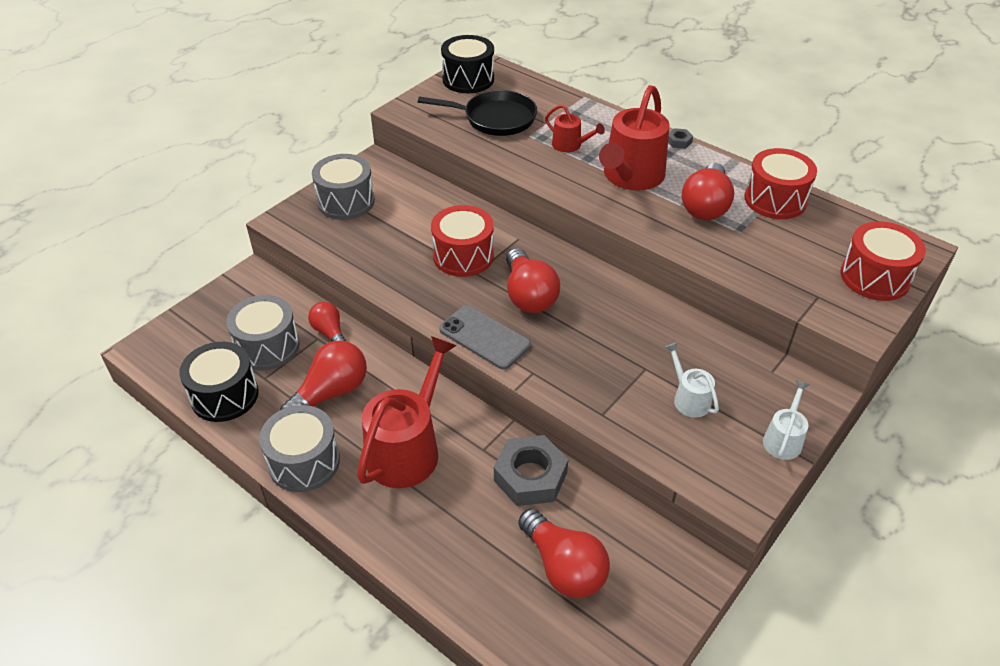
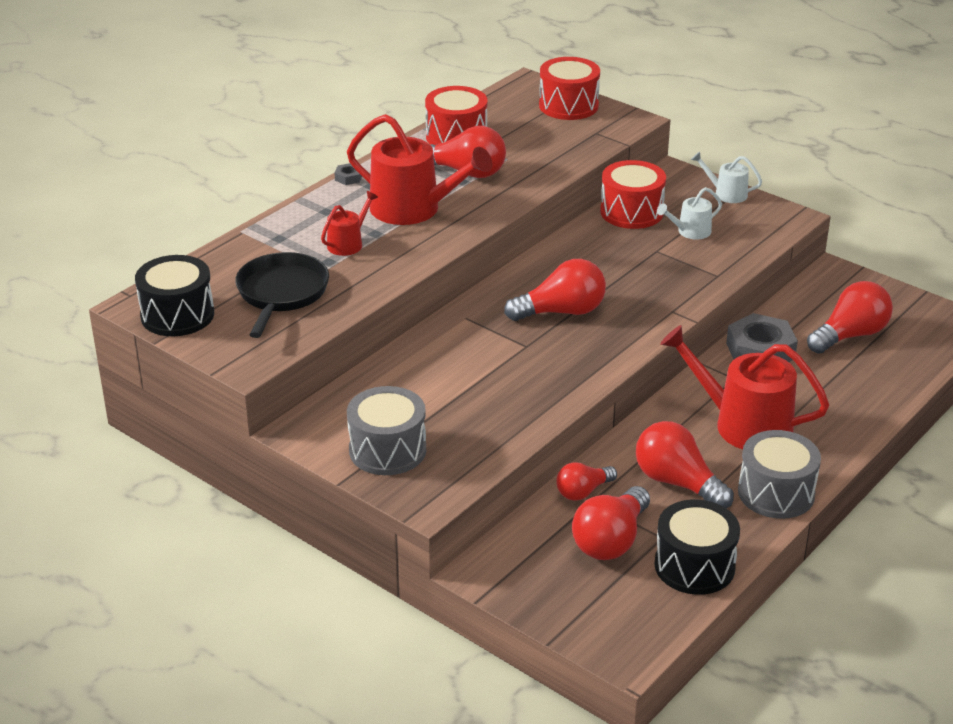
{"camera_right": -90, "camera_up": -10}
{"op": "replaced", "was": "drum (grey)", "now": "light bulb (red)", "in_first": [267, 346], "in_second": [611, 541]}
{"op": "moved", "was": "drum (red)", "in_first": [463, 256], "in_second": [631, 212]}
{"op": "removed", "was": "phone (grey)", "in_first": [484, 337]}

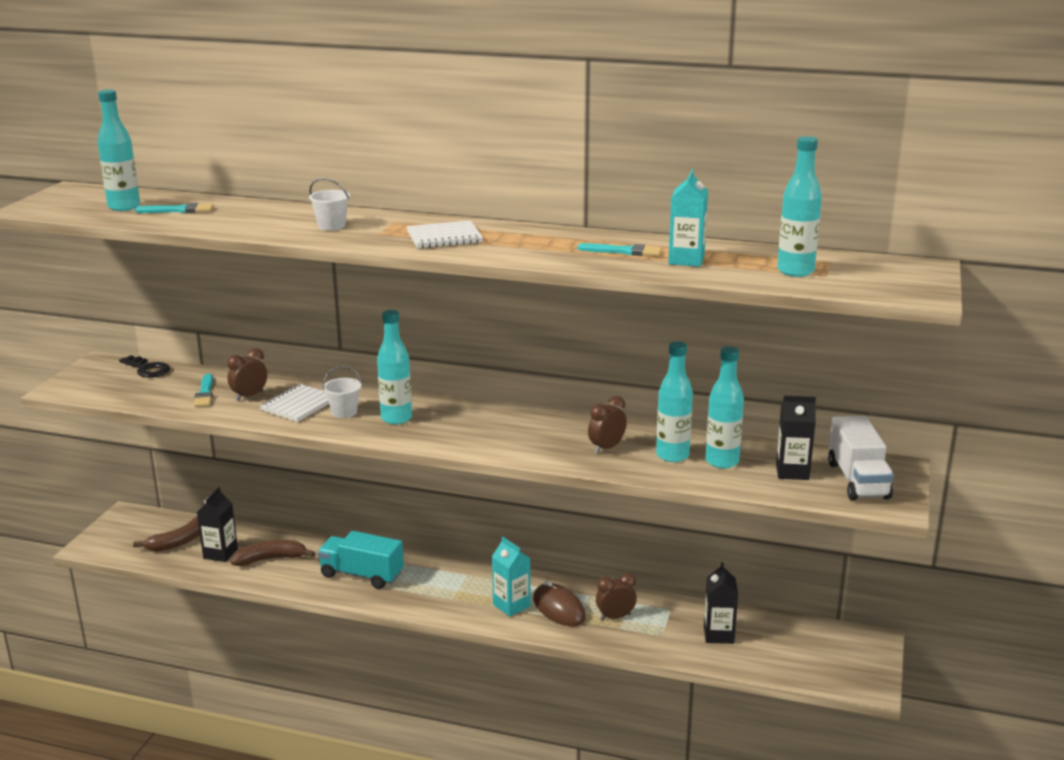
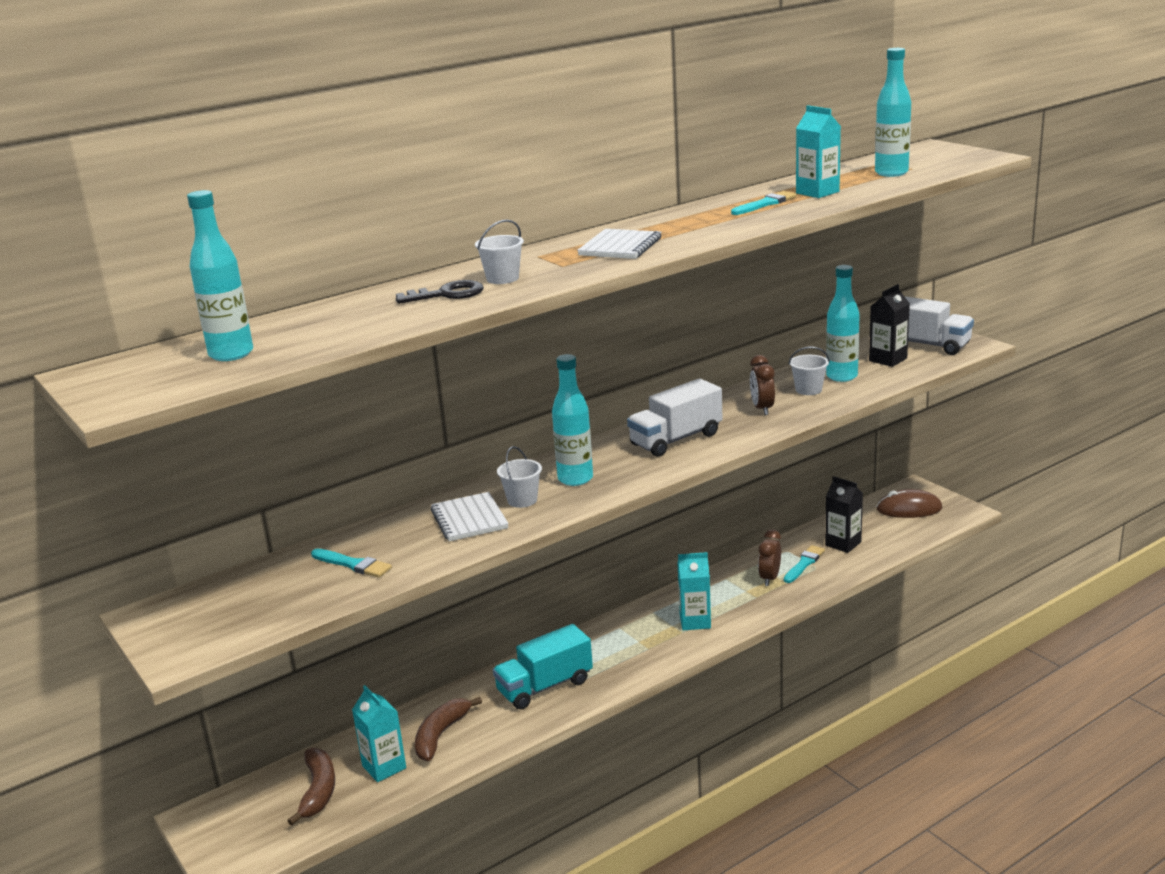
{"camera_right": -50, "camera_up": 0}
{"op": "moved", "was": "key (black)", "in_first": [147, 369], "in_second": [447, 294]}
{"op": "moved", "was": "brush (turquoise)", "in_first": [179, 210], "in_second": [804, 563]}
{"op": "recoloured", "was": "carton (black)", "now": "carton (turquoise)", "in_first": [220, 553], "in_second": [384, 767]}
{"op": "removed", "was": "clock (brown)", "in_first": [249, 396]}
{"op": "moved", "was": "mouse (brown)", "in_first": [559, 608], "in_second": [909, 509]}
{"op": "replaced", "was": "bottle (turquoise)", "now": "bucket (white)", "in_first": [672, 455], "in_second": [808, 390]}
{"op": "added", "now": "truck (white)", "in_second": [676, 439]}

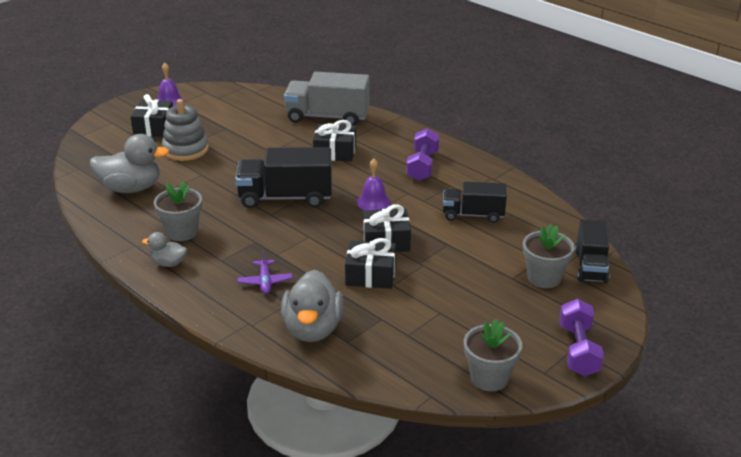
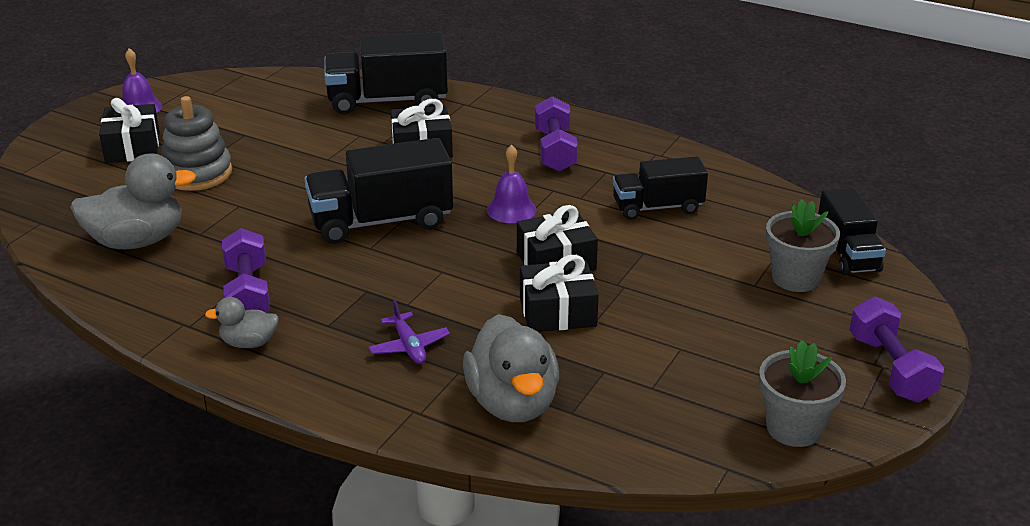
{"camera_right": -15, "camera_up": 0}
{"op": "replaced", "was": "flower pot (grey)", "now": "dumbbell (purple)", "in_first": [182, 232], "in_second": [248, 293]}
{"op": "recoloured", "was": "truck (grey)", "now": "truck (black)", "in_first": [327, 117], "in_second": [387, 101]}

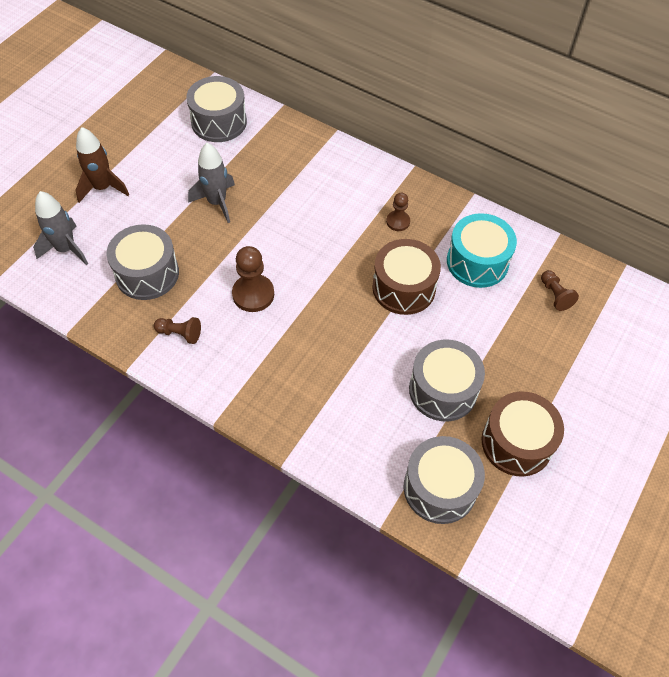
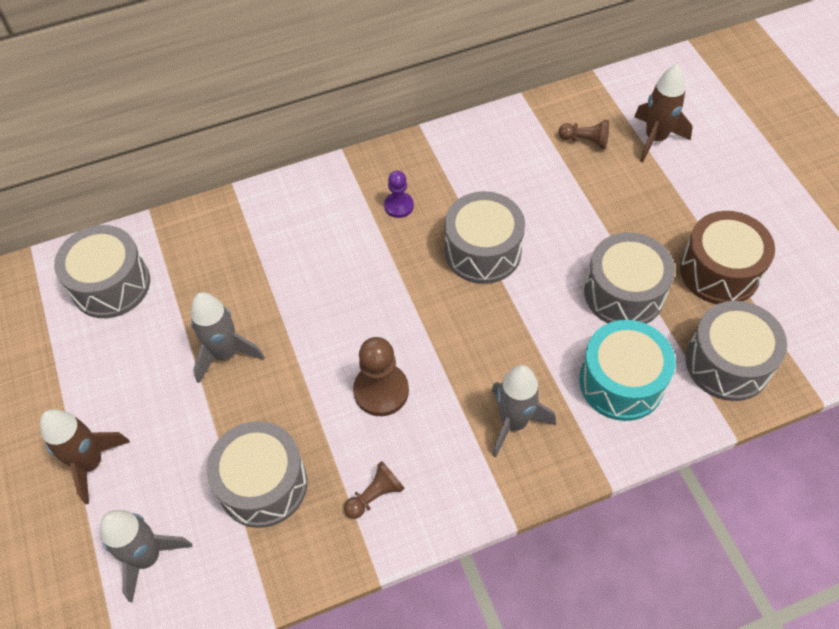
{"camera_right": -50, "camera_up": 0}
{"op": "recoloured", "was": "drum (brown)", "now": "drum (grey)", "in_first": [404, 288], "in_second": [482, 251]}
{"op": "recoloured", "was": "pawn (brown)", "now": "pawn (purple)", "in_first": [398, 221], "in_second": [399, 206]}
{"op": "moved", "was": "drum (turquoise)", "in_first": [477, 262], "in_second": [621, 382]}
{"op": "added", "now": "rocket (grey)", "in_second": [514, 422]}
{"op": "added", "now": "rocket (brown)", "in_second": [655, 138]}

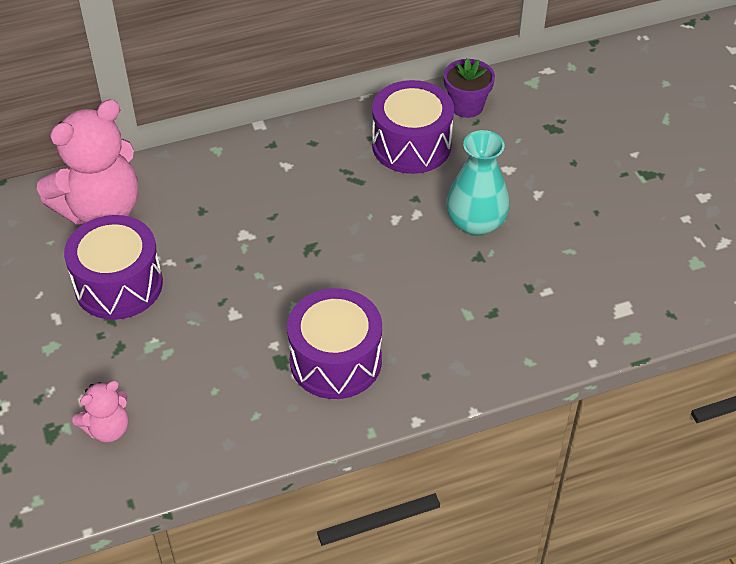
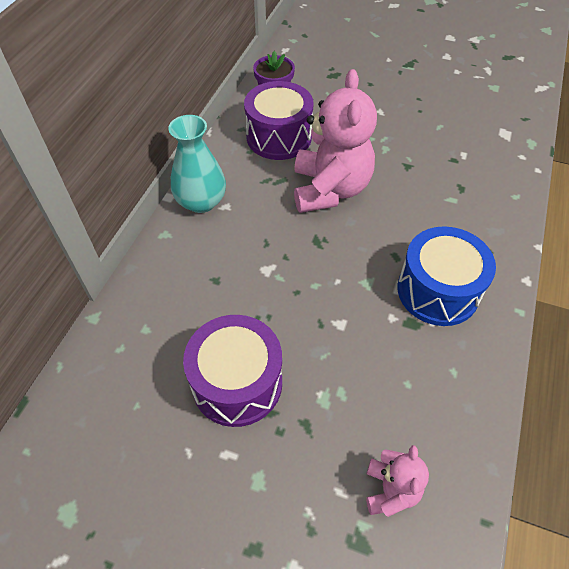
{"camera_right": -50, "camera_up": 5}
{"op": "moved", "was": "teddy bear (pink)", "in_first": [101, 210], "in_second": [330, 189]}
{"op": "recoloured", "was": "drum (purple)", "now": "drum (blue)", "in_first": [335, 361], "in_second": [437, 291]}
{"op": "moved", "was": "vase (turquoise)", "in_first": [476, 223], "in_second": [201, 202]}

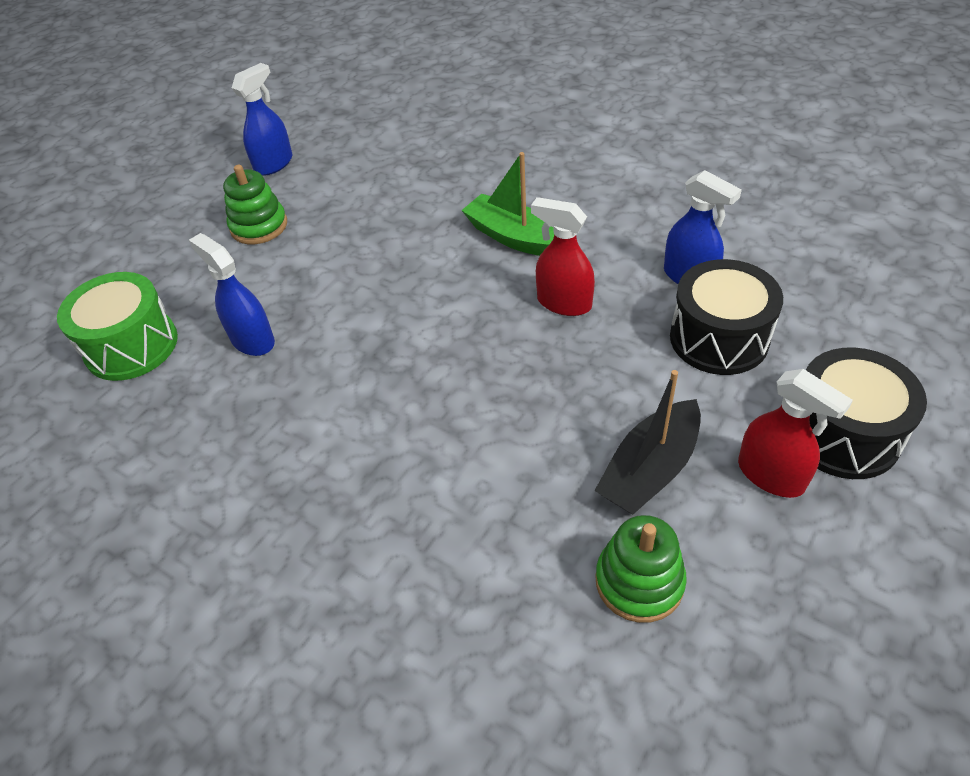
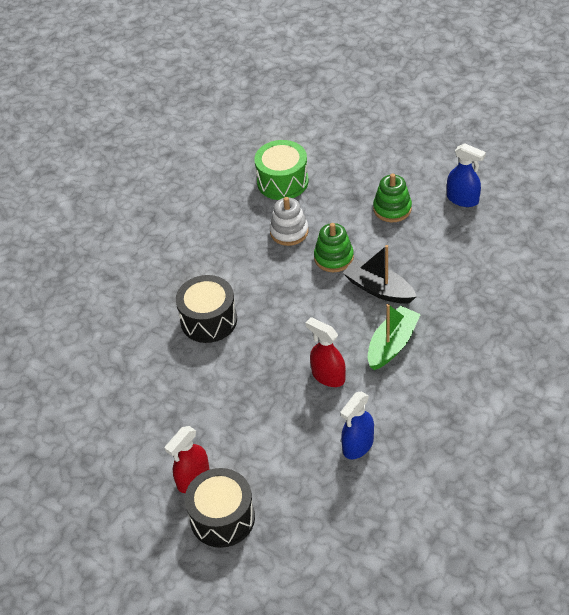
{"camera_right": 85, "camera_up": 0}
{"op": "replaced", "was": "spray bottle (blue)", "now": "stacking toy (white)", "in_first": [252, 340], "in_second": [289, 232]}
{"op": "turned", "was": "spray bottle (red)", "in_first": [563, 303], "in_second": [328, 376], "clockwise": -75}
{"op": "moved", "was": "boat (black)", "in_first": [650, 469], "in_second": [379, 289]}
{"op": "moved", "was": "stacking toy (green)", "in_first": [639, 581], "in_second": [333, 258]}
{"op": "moved", "was": "drum (black)", "in_first": [719, 338], "in_second": [209, 320]}

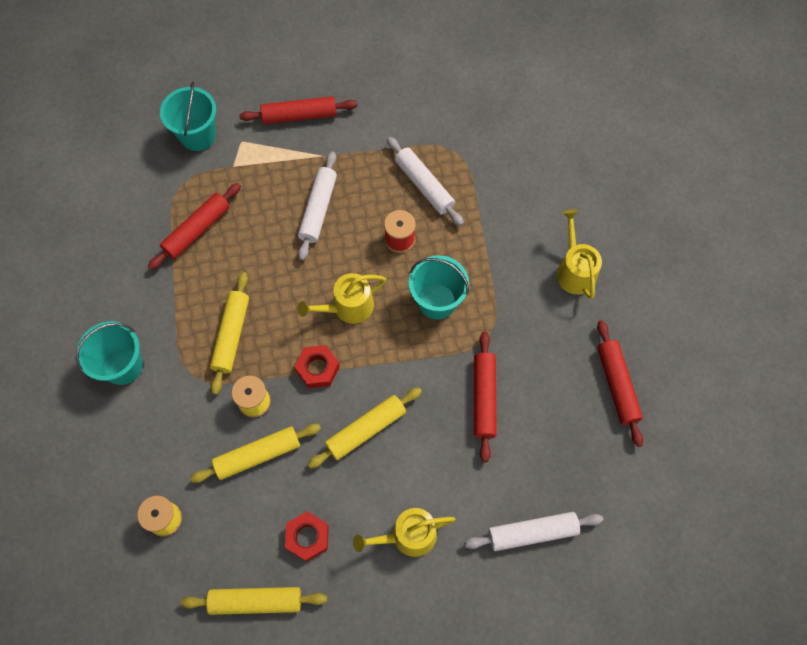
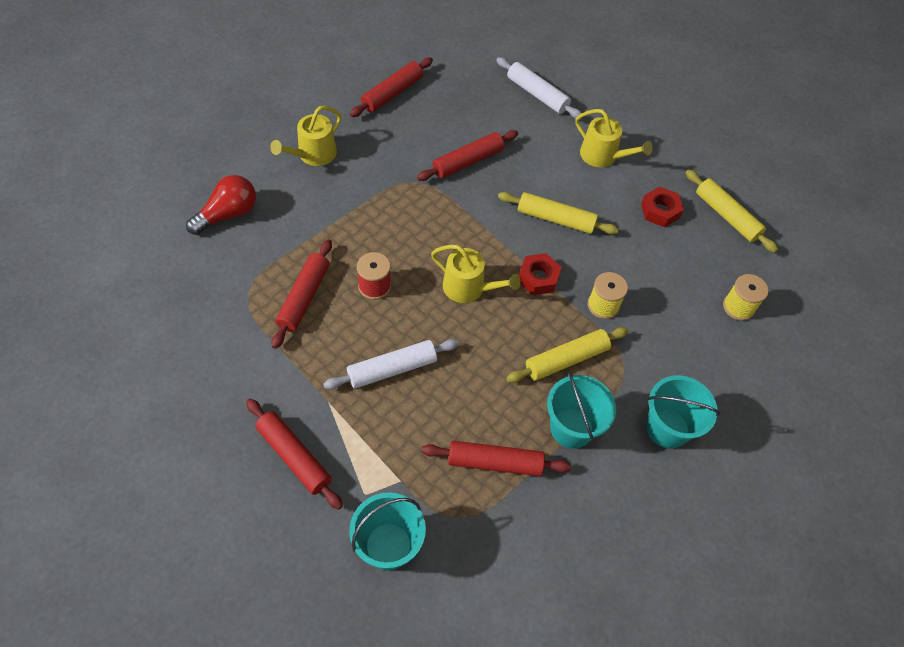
{"camera_right": -130, "camera_up": -10}
{"op": "removed", "was": "rolling pin (yellow)", "in_first": [258, 455]}
{"op": "recoloured", "was": "rolling pin (white)", "now": "rolling pin (red)", "in_first": [424, 185], "in_second": [304, 297]}
{"op": "moved", "was": "bucket (turquoise)", "in_first": [437, 301], "in_second": [571, 428]}
{"op": "added", "now": "light bulb (red)", "in_second": [228, 214]}

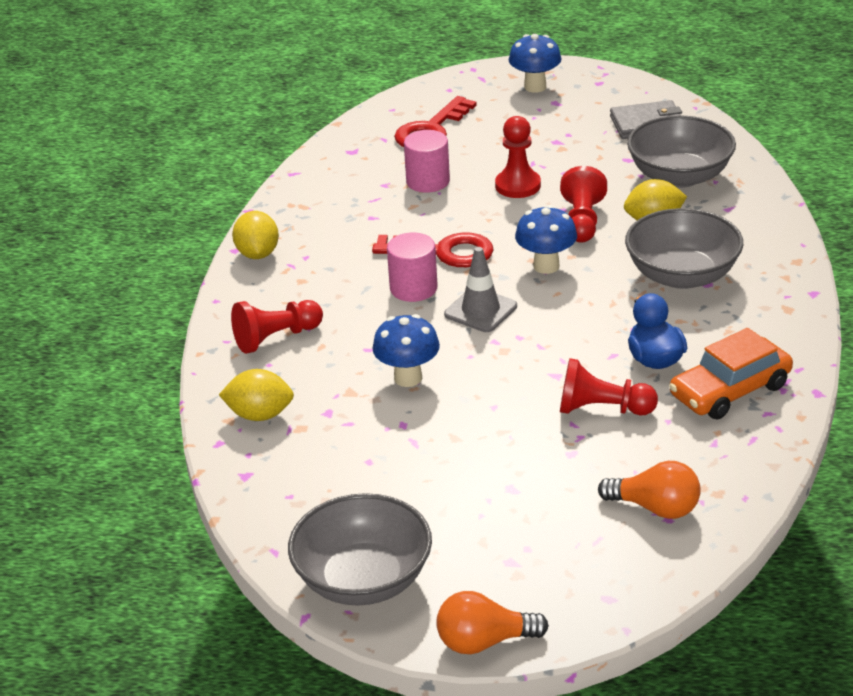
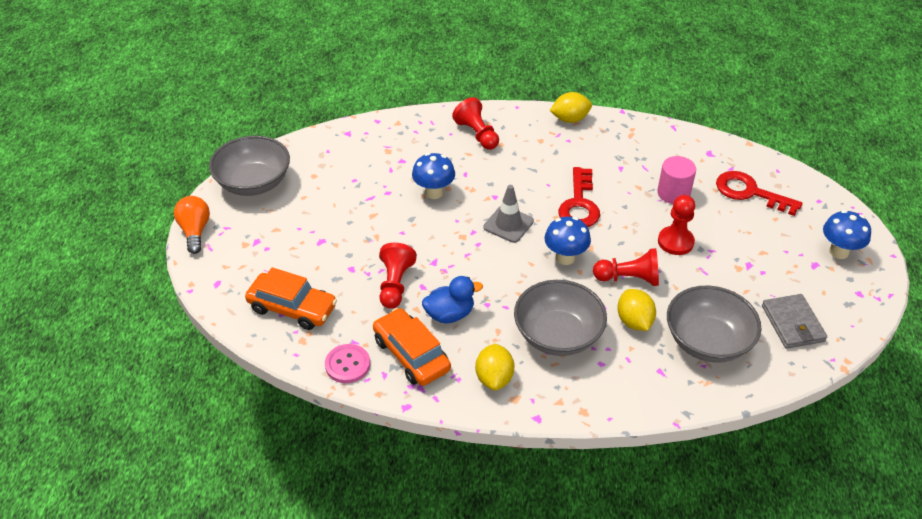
{"camera_right": 85, "camera_up": 10}
{"op": "moved", "was": "lemon (yellow)", "in_first": [260, 415], "in_second": [494, 378]}
{"op": "removed", "was": "cylinder (pink)", "in_first": [413, 288]}
{"op": "replaced", "was": "light bulb (orange)", "now": "car (orange)", "in_first": [655, 508], "in_second": [292, 308]}
{"op": "added", "now": "button (pink)", "in_second": [347, 365]}

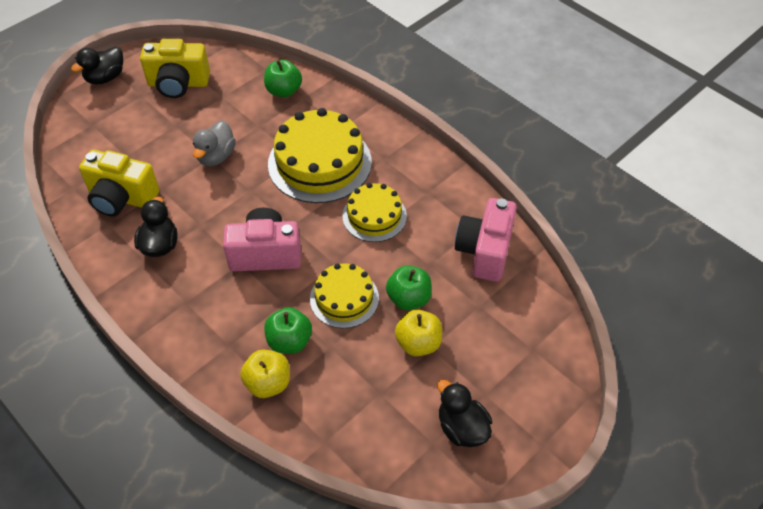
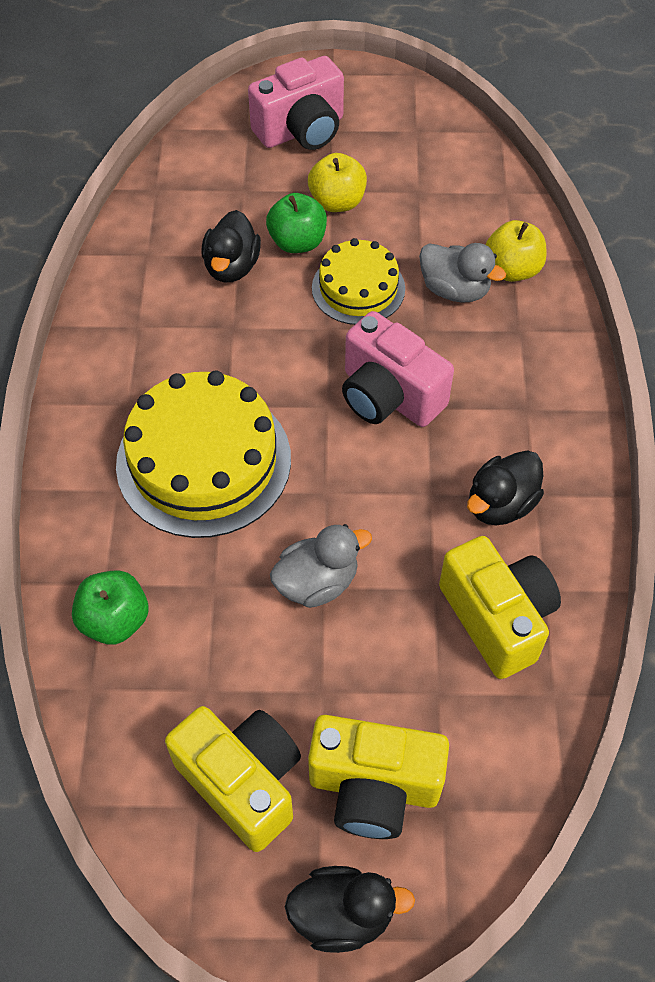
{"camera_right": -135, "camera_up": 5}
{"op": "replaced", "was": "apple (green)", "now": "duck (grey)", "in_first": [289, 341], "in_second": [454, 290]}
{"op": "removed", "was": "cake (yellow)", "in_first": [374, 216]}
{"op": "moved", "was": "duck (black)", "in_first": [462, 428], "in_second": [232, 267]}
{"op": "moved", "was": "camera (pink)", "in_first": [484, 251], "in_second": [301, 130]}
{"op": "added", "now": "camera (yellow)", "in_second": [374, 786]}

